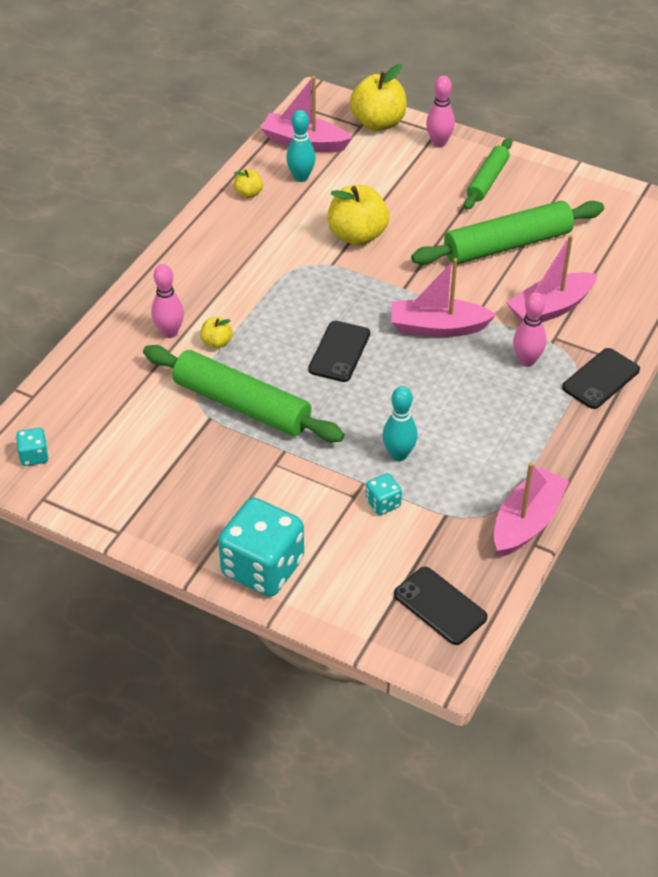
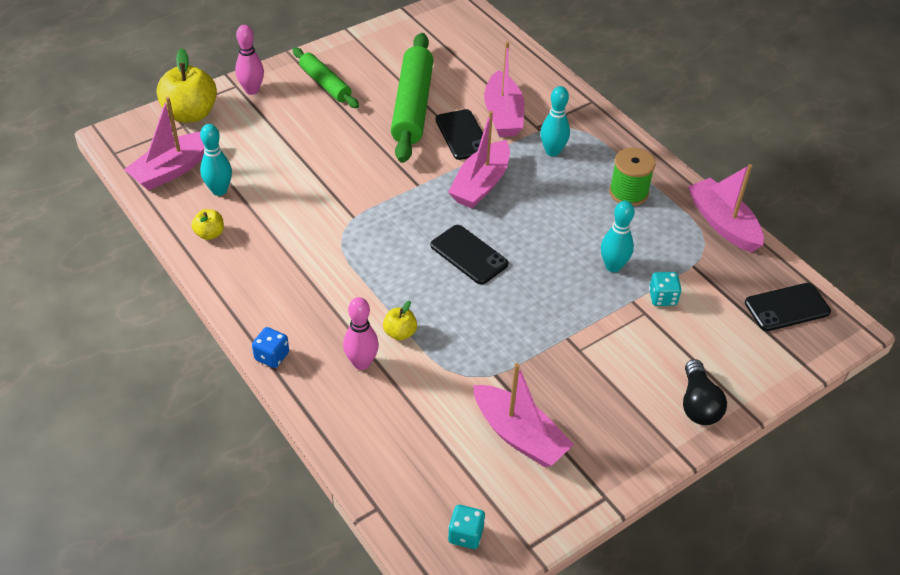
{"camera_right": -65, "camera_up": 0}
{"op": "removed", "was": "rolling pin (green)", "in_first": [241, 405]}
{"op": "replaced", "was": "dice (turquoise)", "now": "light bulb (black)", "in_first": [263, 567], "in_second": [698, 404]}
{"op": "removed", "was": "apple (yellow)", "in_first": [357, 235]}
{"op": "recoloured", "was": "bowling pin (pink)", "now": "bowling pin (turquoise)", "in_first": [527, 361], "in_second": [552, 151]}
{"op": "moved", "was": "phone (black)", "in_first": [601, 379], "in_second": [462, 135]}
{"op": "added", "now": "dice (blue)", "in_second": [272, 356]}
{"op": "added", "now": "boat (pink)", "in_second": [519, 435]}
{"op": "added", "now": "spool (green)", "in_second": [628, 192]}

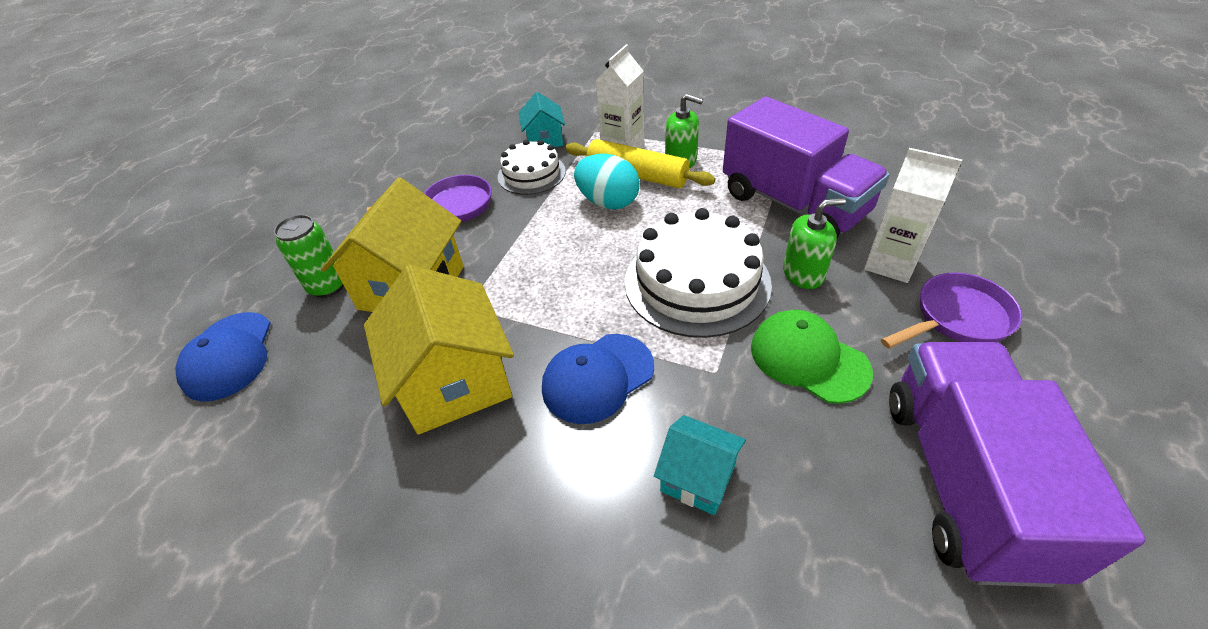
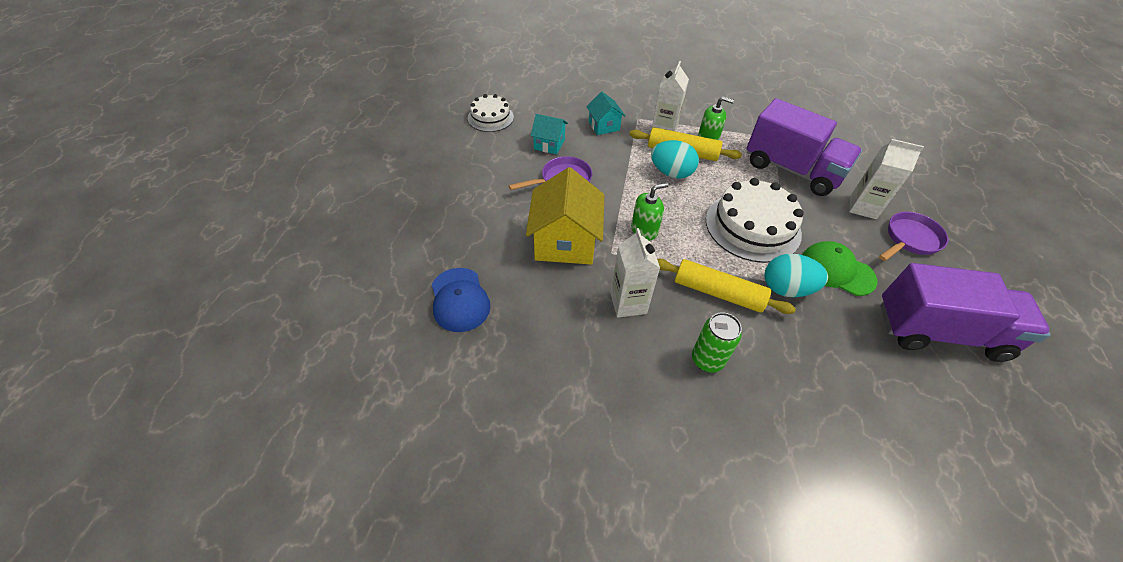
{"camera_right": -15, "camera_up": 5}
{"op": "moved", "was": "can (green)", "in_first": [328, 286], "in_second": [707, 360]}
{"op": "replaced", "was": "house (yellow)", "now": "carton (white)", "in_first": [454, 381], "in_second": [628, 303]}
{"op": "moved", "was": "cake (white)", "in_first": [531, 174], "in_second": [490, 117]}
{"op": "replaced", "was": "cap (blue)", "now": "rolling pin (yellow)", "in_first": [597, 378], "in_second": [718, 293]}
{"op": "moved", "was": "house (turquoise)", "in_first": [698, 478], "in_second": [549, 144]}
{"op": "moved", "was": "soap dispenser (green)", "in_first": [803, 274], "in_second": [644, 230]}
{"op": "turned", "was": "truck (purple)", "in_first": [962, 480], "in_second": [939, 331], "clockwise": 105}
{"op": "added", "now": "egg (turquoise)", "in_second": [786, 289]}

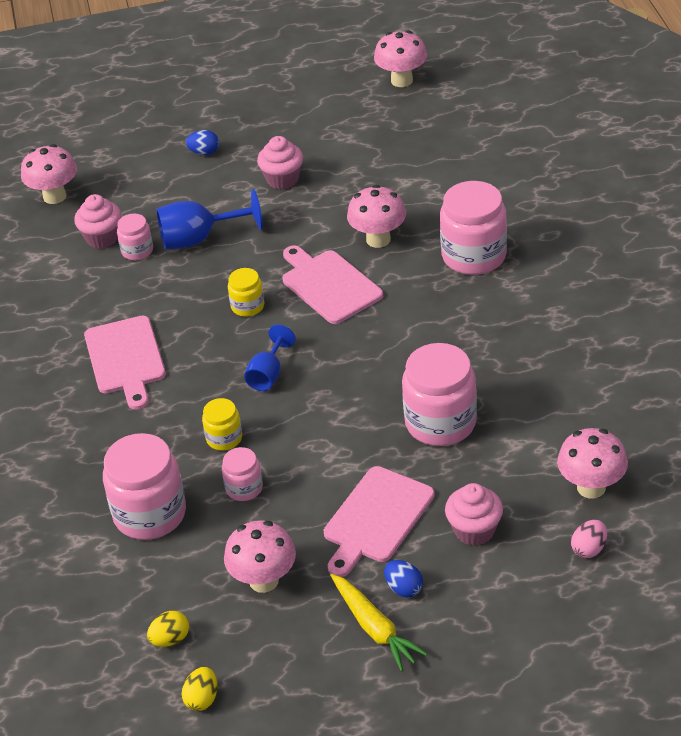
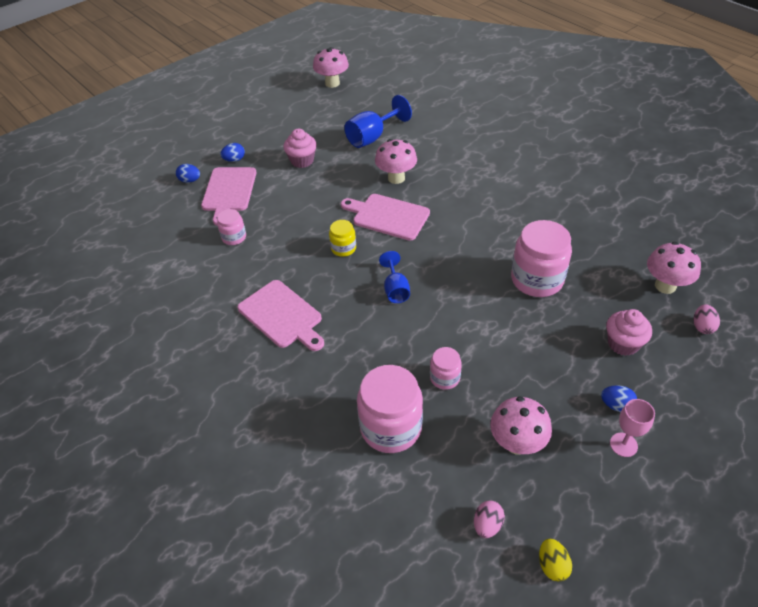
{"camera_right": -30, "camera_up": 5}
{"op": "removed", "was": "mushroom (pink)", "in_first": [54, 196]}
{"op": "removed", "was": "cupcake (pink)", "in_first": [102, 238]}
{"op": "recoloured", "was": "egg (yellow)", "now": "egg (pink)", "in_first": [170, 639], "in_second": [487, 525]}
{"op": "moved", "was": "goblet (blue)", "in_first": [199, 239], "in_second": [372, 137]}
{"op": "removed", "was": "jar (yellow)", "in_first": [224, 438]}
{"op": "moved", "was": "cutting board (pink)", "in_first": [376, 518], "in_second": [229, 192]}
{"op": "replaced", "was": "carrot (yellow)", "now": "goblet (pink)", "in_first": [374, 628], "in_second": [623, 444]}
{"op": "removed", "was": "jar (pink)", "in_first": [474, 256]}
{"op": "added", "now": "egg (blue)", "in_second": [190, 180]}

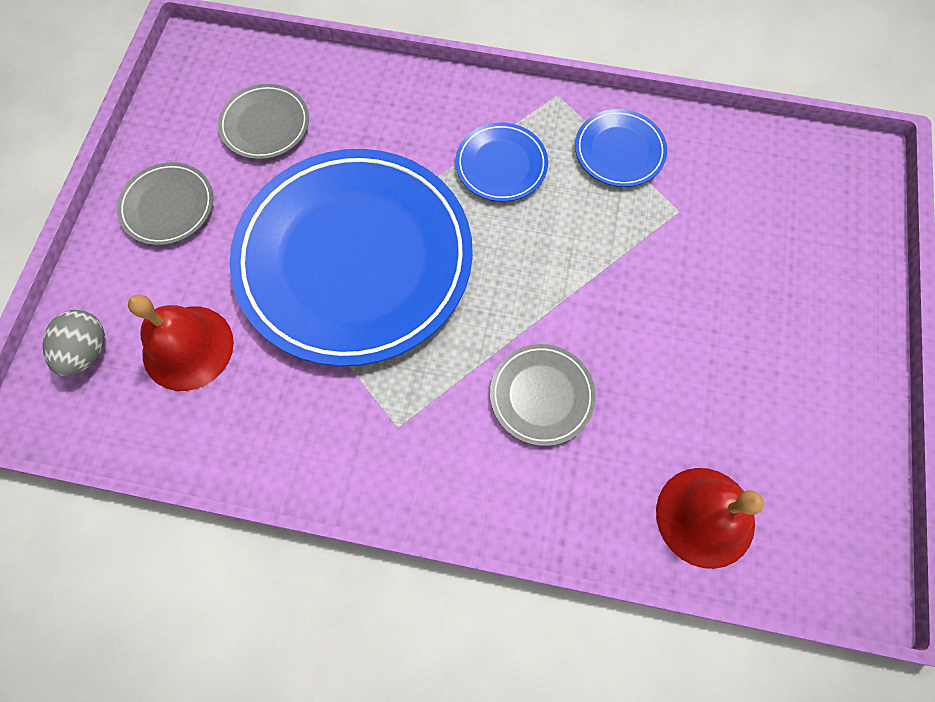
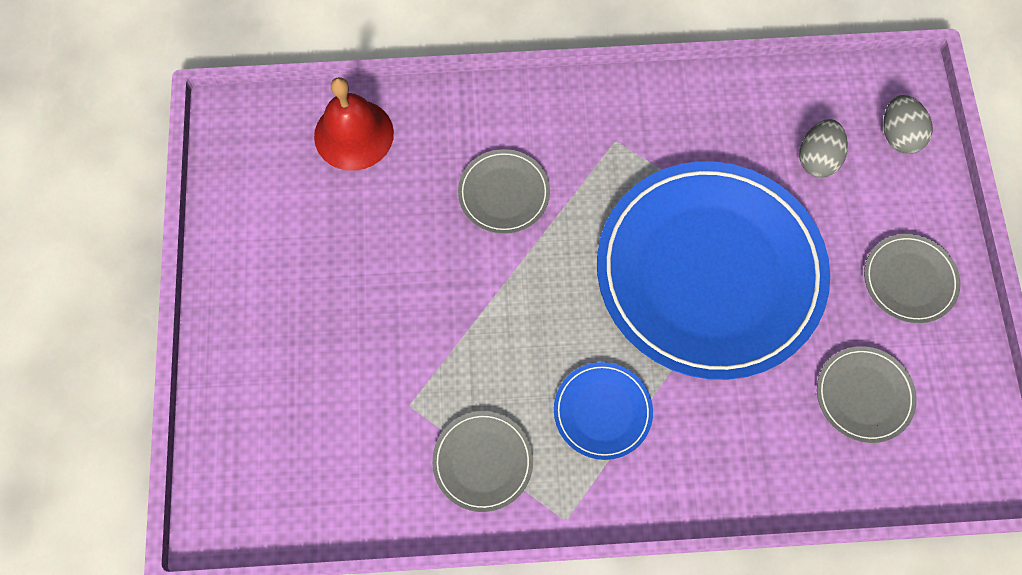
{"camera_right": 165, "camera_up": 0}
{"op": "replaced", "was": "bell (red)", "now": "egg (grey)", "in_first": [188, 347], "in_second": [817, 159]}
{"op": "recoloured", "was": "plate (blue)", "now": "plate (grey)", "in_first": [619, 151], "in_second": [483, 462]}

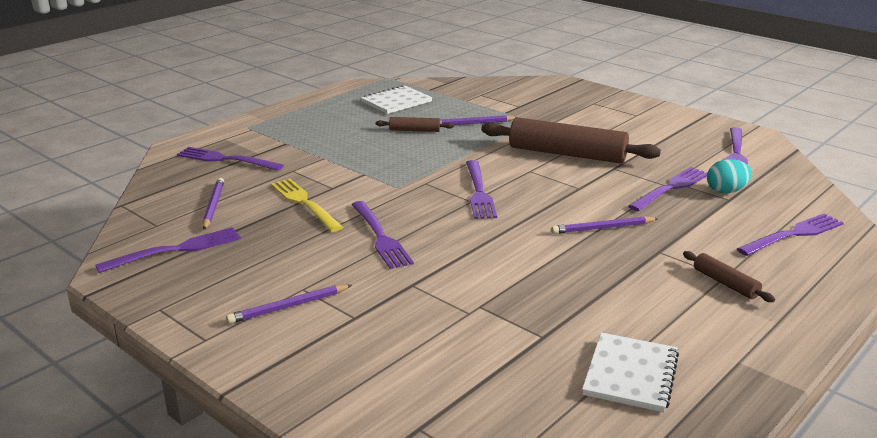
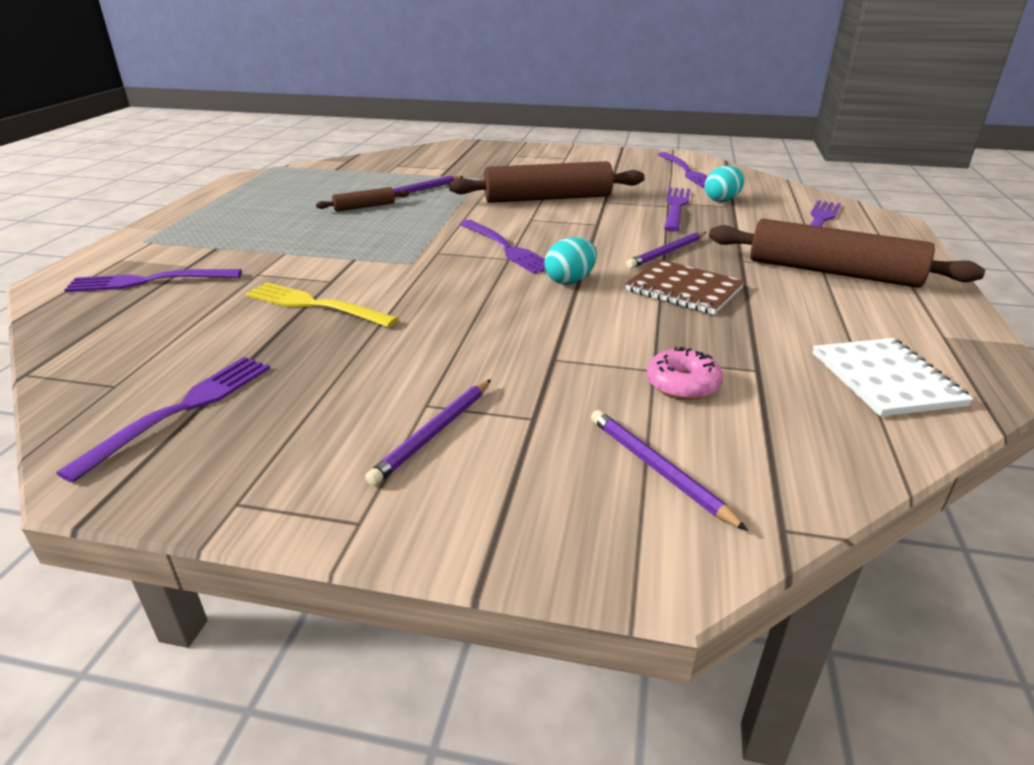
{"camera_right": -30, "camera_up": 5}
{"op": "moved", "was": "pencil (purple)", "in_first": [213, 206], "in_second": [658, 470]}
{"op": "removed", "was": "fork (purple)", "in_first": [380, 237]}
{"op": "removed", "was": "notebook (white)", "in_first": [396, 102]}
{"op": "resized", "was": "rolling pin (brown)", "in_first": [725, 283], "in_second": [832, 272], "ratio": 2.16}
{"op": "added", "now": "egg (turquoise)", "in_second": [570, 281]}
{"op": "added", "now": "notebook (brown)", "in_second": [683, 289]}
{"op": "added", "now": "donut (pink)", "in_second": [682, 384]}

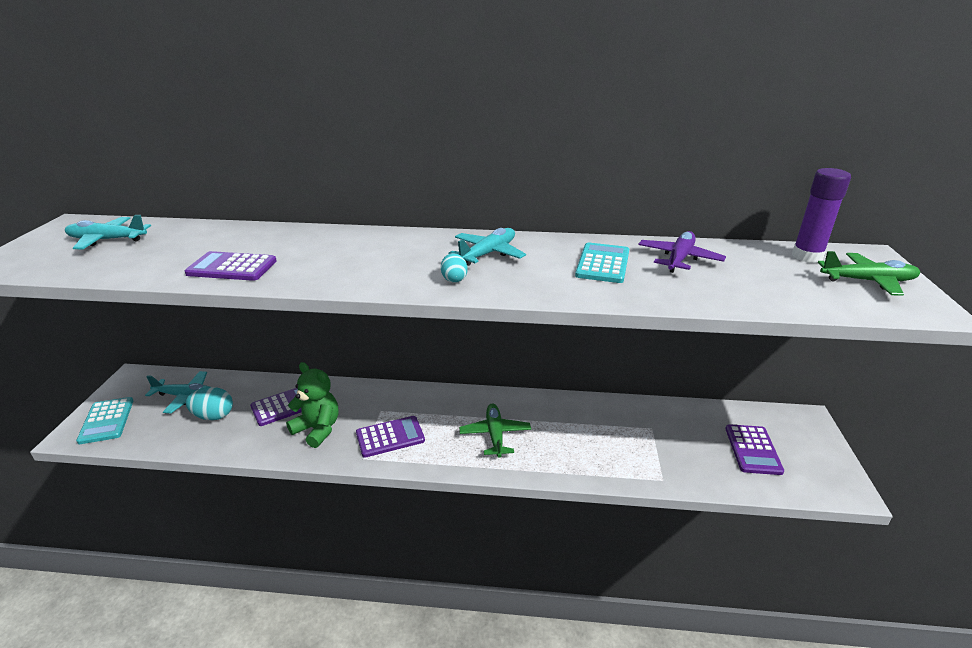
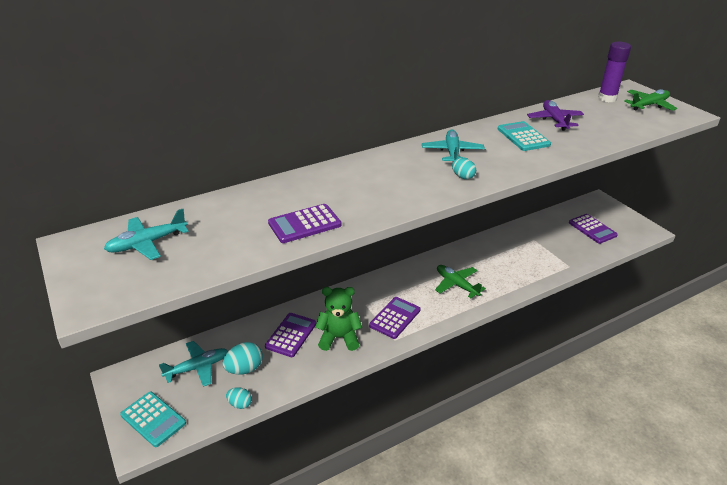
{"camera_right": -35, "camera_up": 5}
{"op": "added", "now": "egg (turquoise)", "in_second": [240, 404]}

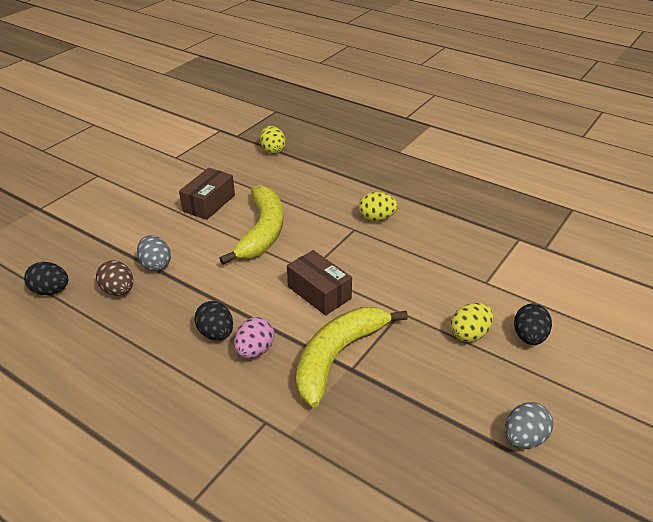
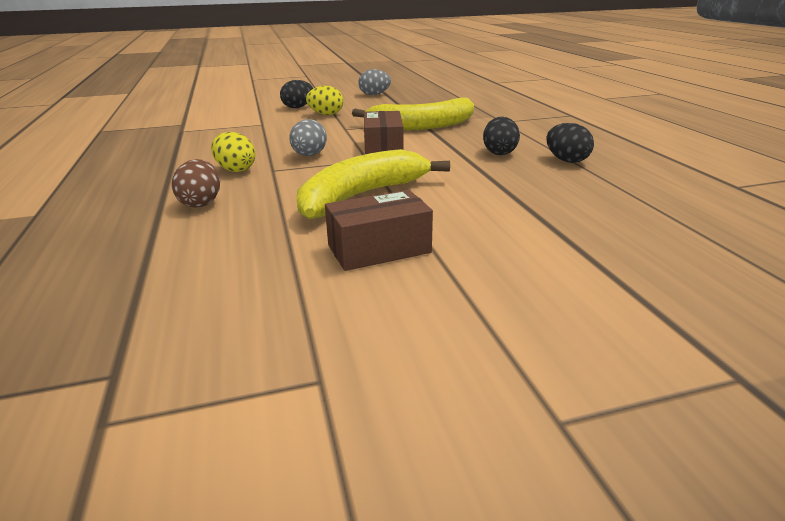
{"camera_right": -140, "camera_up": -10}
{"op": "moved", "was": "egg (black)", "in_first": [51, 291], "in_second": [566, 160]}
{"op": "moved", "was": "egg (brown)", "in_first": [118, 291], "in_second": [201, 203]}
{"op": "moved", "was": "egg (grey)", "in_first": [156, 265], "in_second": [309, 155]}
{"op": "removed", "was": "egg (pink)", "in_first": [255, 351]}
{"op": "removed", "was": "egg (yellow)", "in_first": [273, 150]}

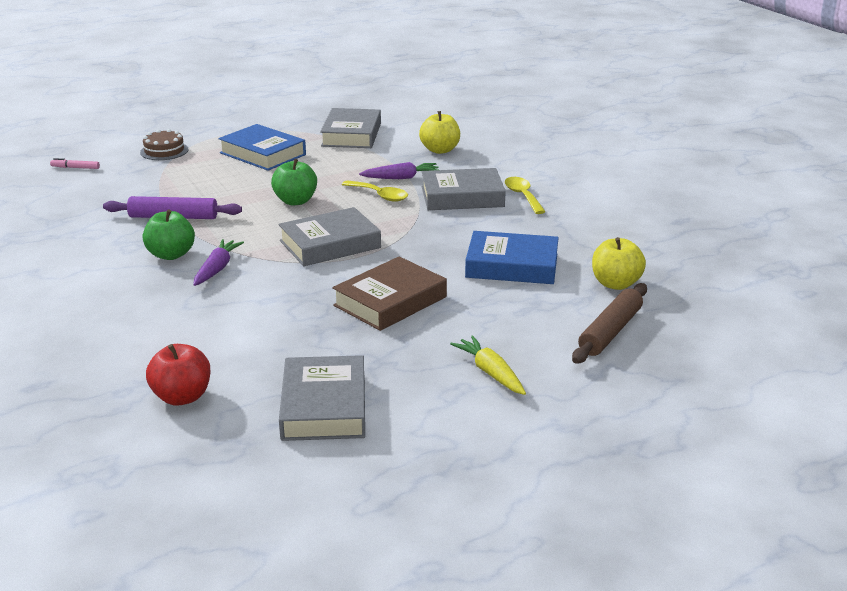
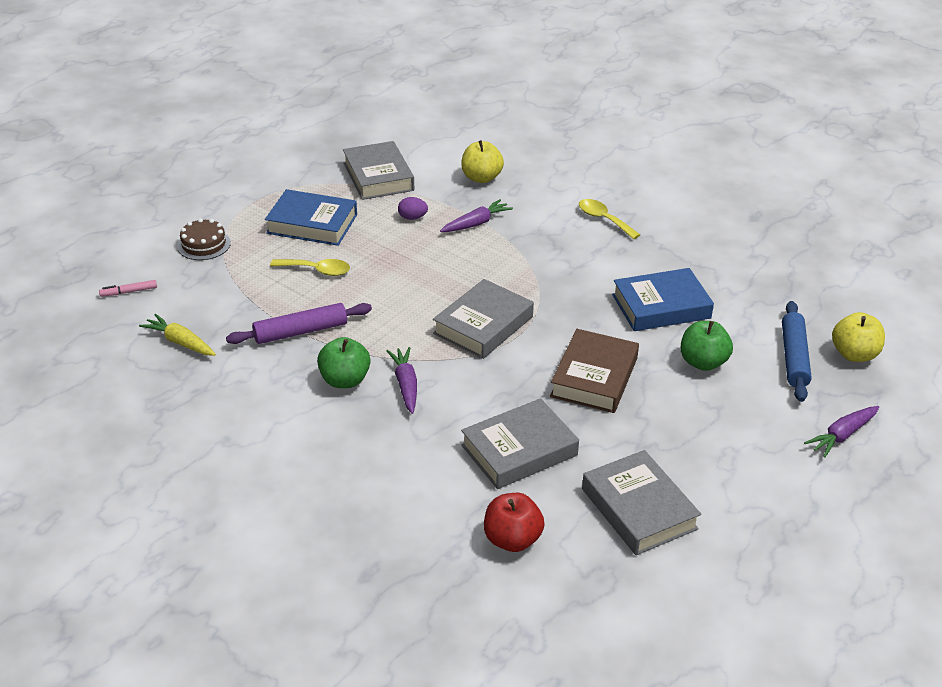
{"camera_right": -25, "camera_up": 10}
{"op": "moved", "was": "apple (green)", "in_first": [295, 201], "in_second": [703, 362]}
{"op": "moved", "was": "spoon (yellow)", "in_first": [379, 195], "in_second": [317, 270]}
{"op": "moved", "was": "book (grey)", "in_first": [462, 197], "in_second": [519, 450]}
{"op": "moved", "was": "carrot (yellow)", "in_first": [490, 372], "in_second": [180, 342]}
{"op": "recoloured", "was": "rolling pin (brown)", "now": "rolling pin (blue)", "in_first": [610, 332], "in_second": [794, 357]}
{"op": "moved", "was": "apple (yellow)", "in_first": [615, 284], "in_second": [854, 354]}
{"op": "added", "now": "egg (purple)", "in_second": [412, 218]}
{"op": "added", "now": "carrot (purple)", "in_second": [842, 435]}

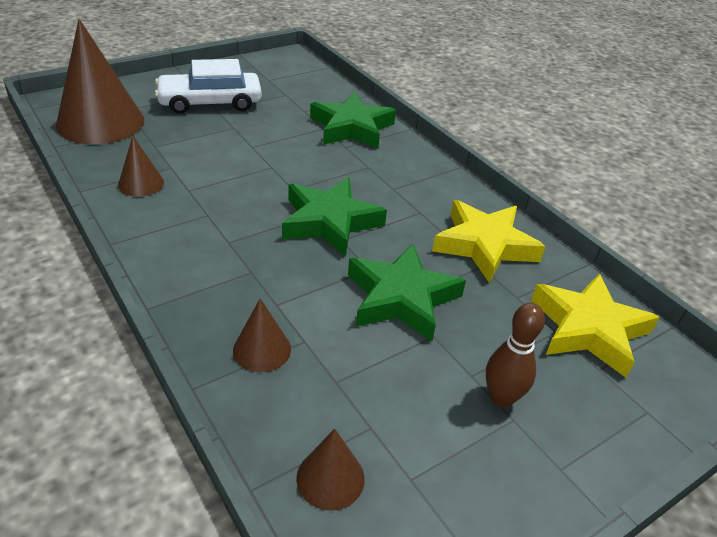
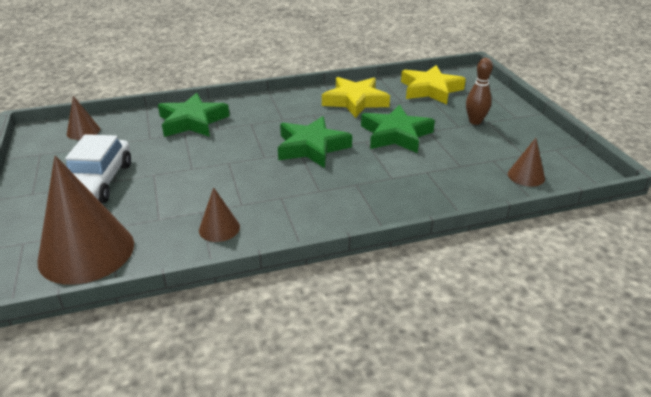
{"camera_right": -70, "camera_up": -5}
{"op": "moved", "was": "cone (brown)", "in_first": [262, 349], "in_second": [83, 131]}

